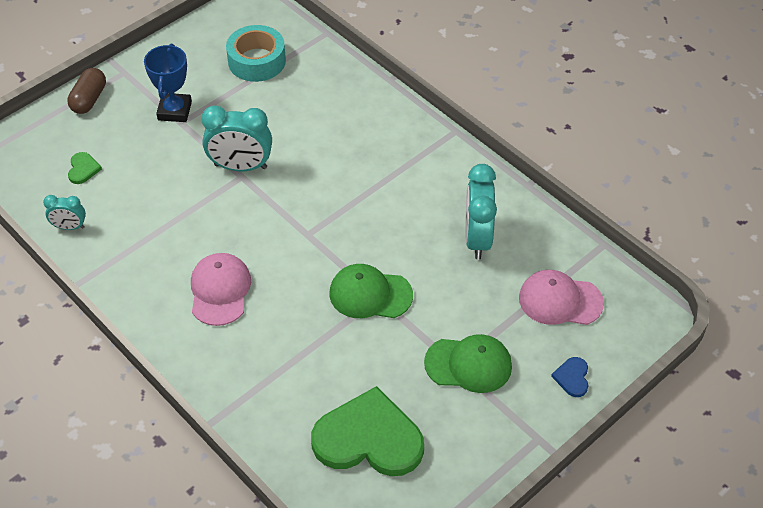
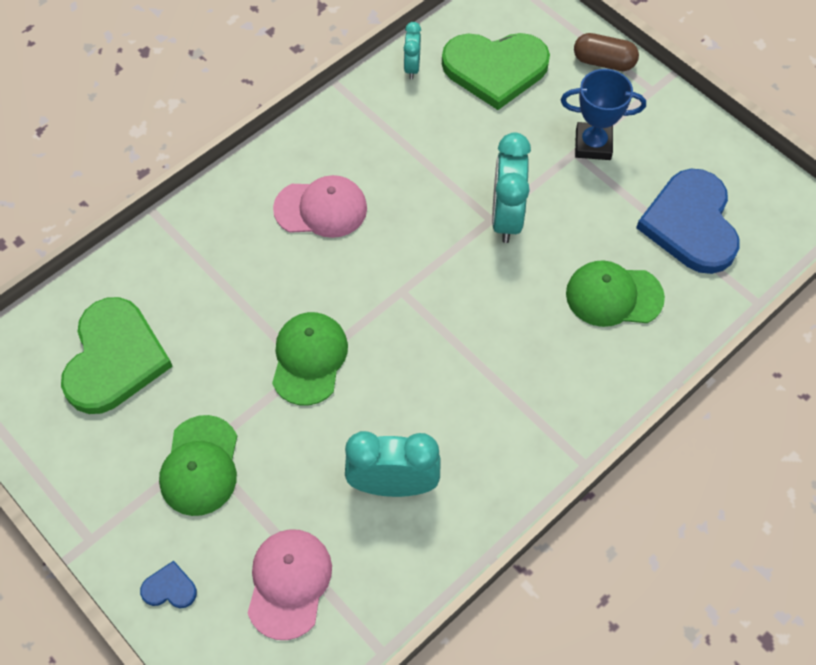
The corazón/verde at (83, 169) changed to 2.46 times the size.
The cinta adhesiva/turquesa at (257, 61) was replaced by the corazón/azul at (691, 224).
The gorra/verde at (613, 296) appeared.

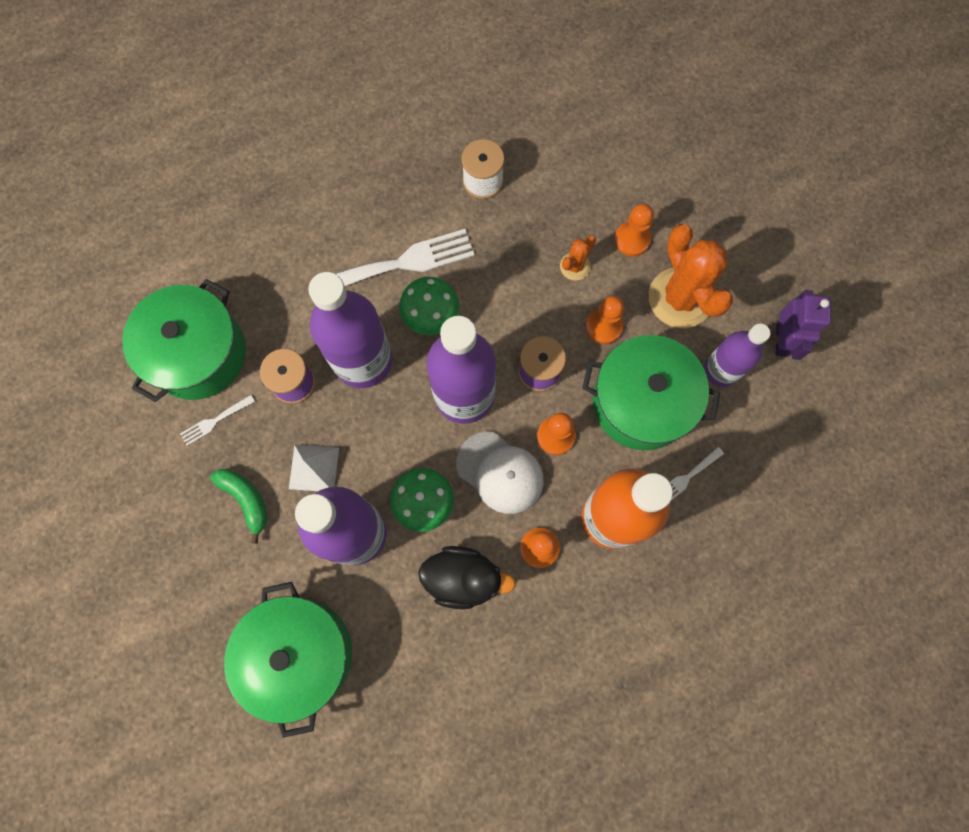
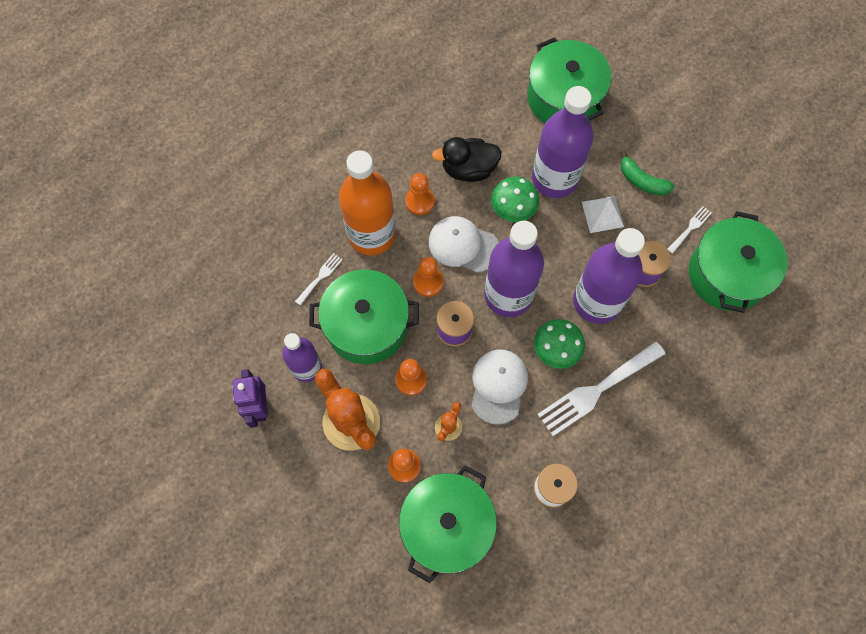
The olla/verde at (447, 526) appeared.
The gorra/blanco at (498, 386) appeared.

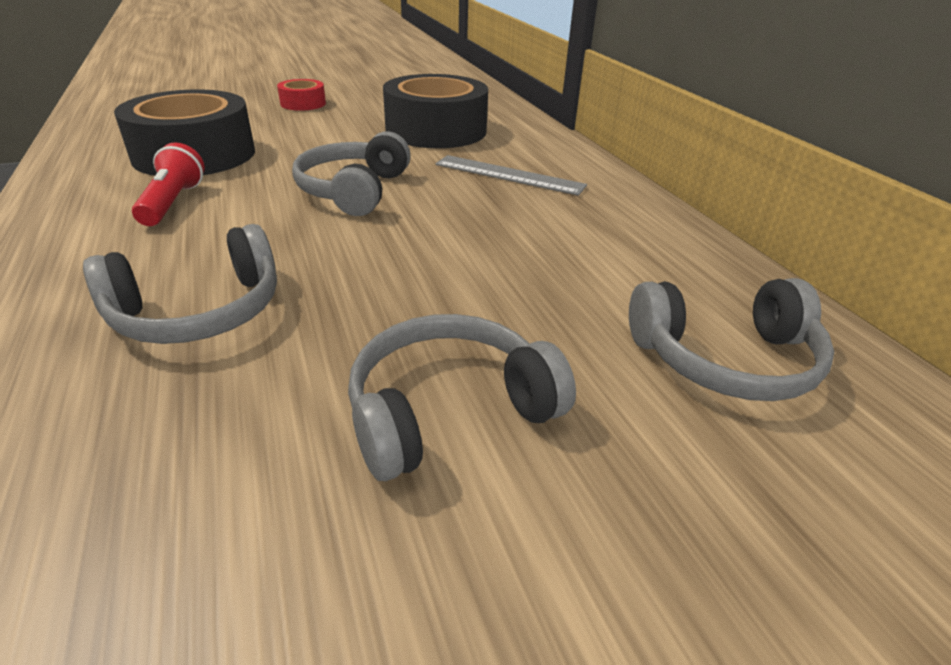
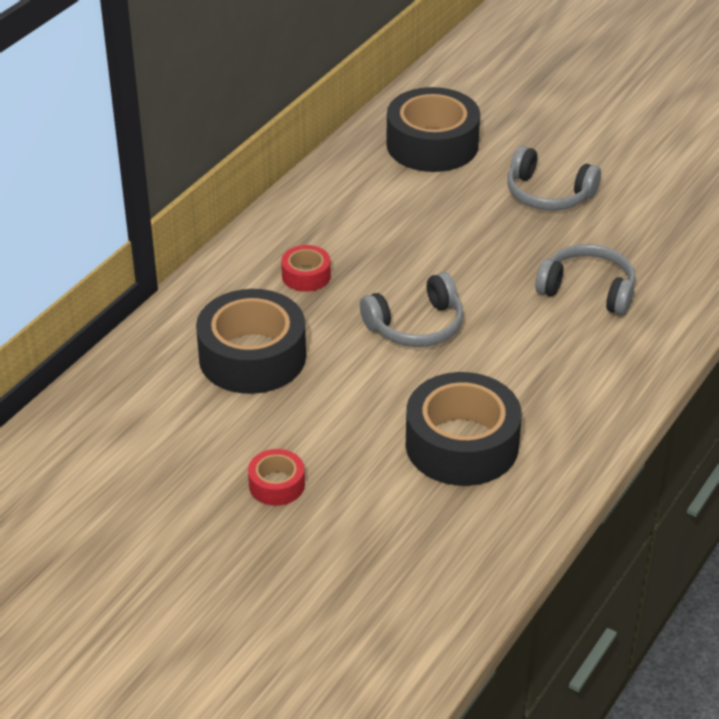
The lámpara de mano/rojo at (173, 203) disappeared.
The regla/gris at (509, 175) was replaced by the cinta adhesiva/rojo at (306, 275).
The auriculares/gris at (725, 359) was replaced by the cinta adhesiva/negro at (432, 144).

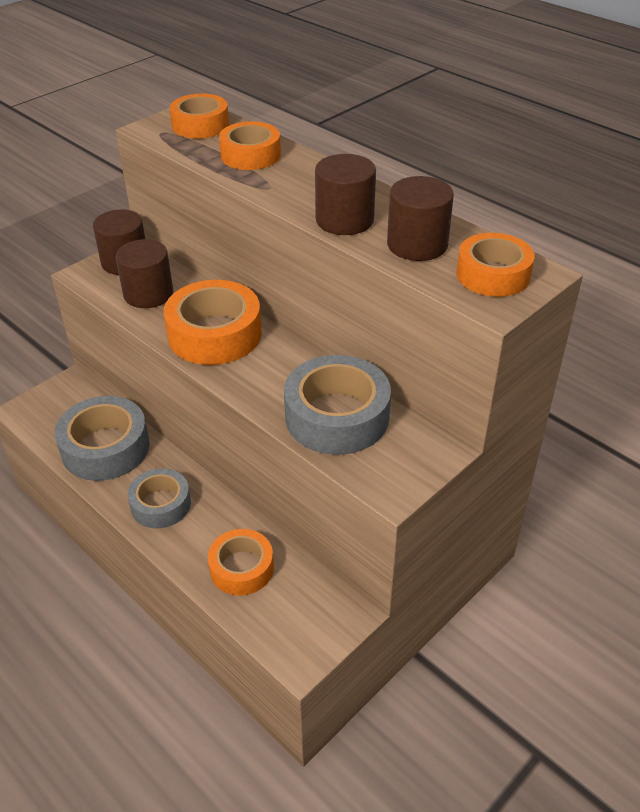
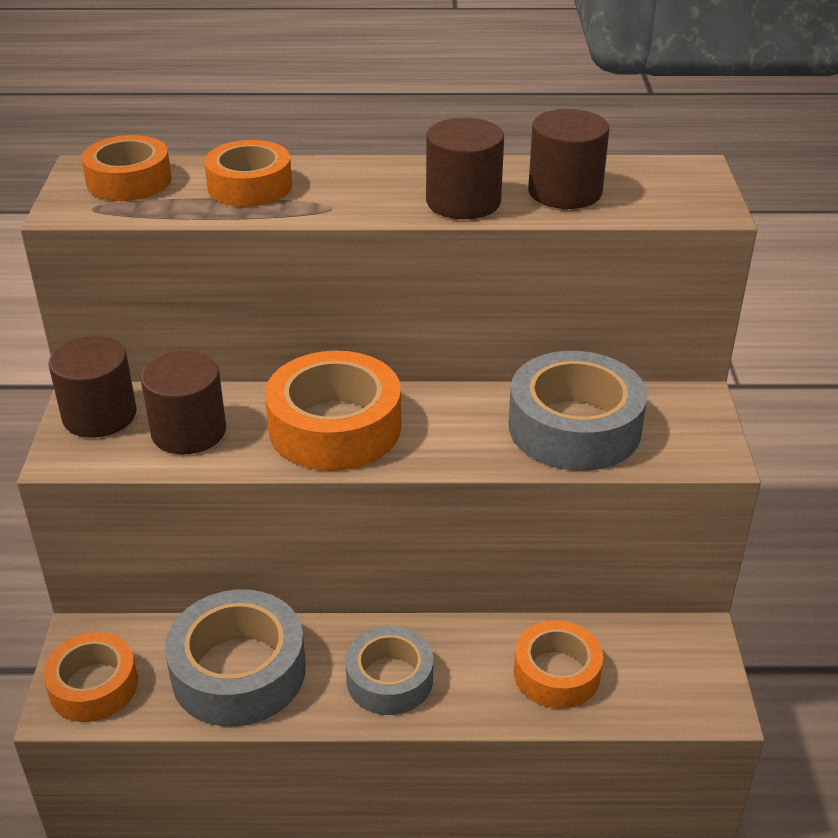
The cinta adhesiva/naranja moved from (493, 274) to (93, 686).

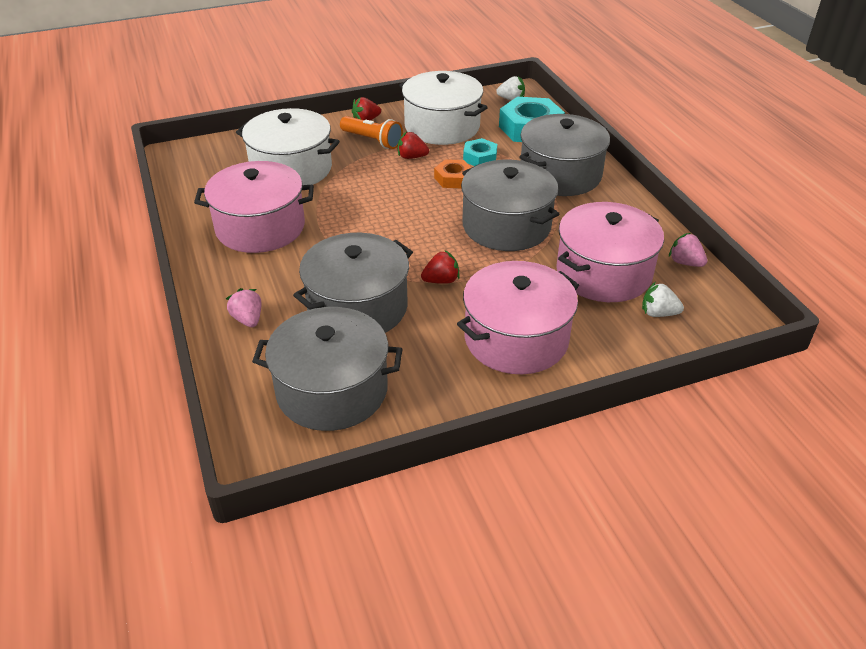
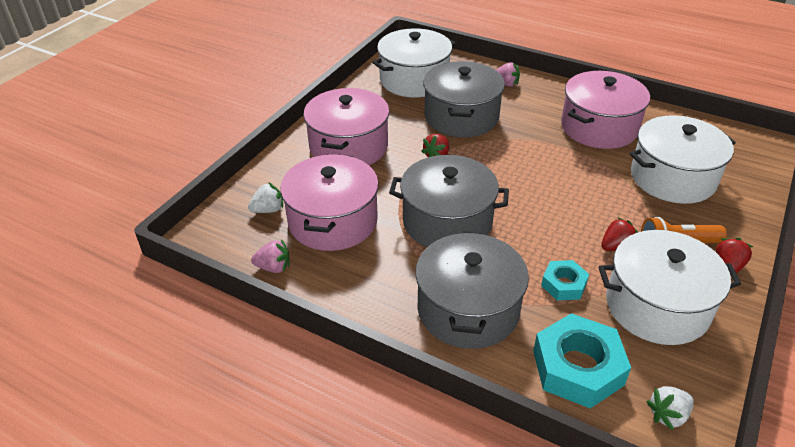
The olla/gris at (332, 390) became the olla/blanco at (414, 80).
The tuerca/naranja at (453, 178) disappeared.

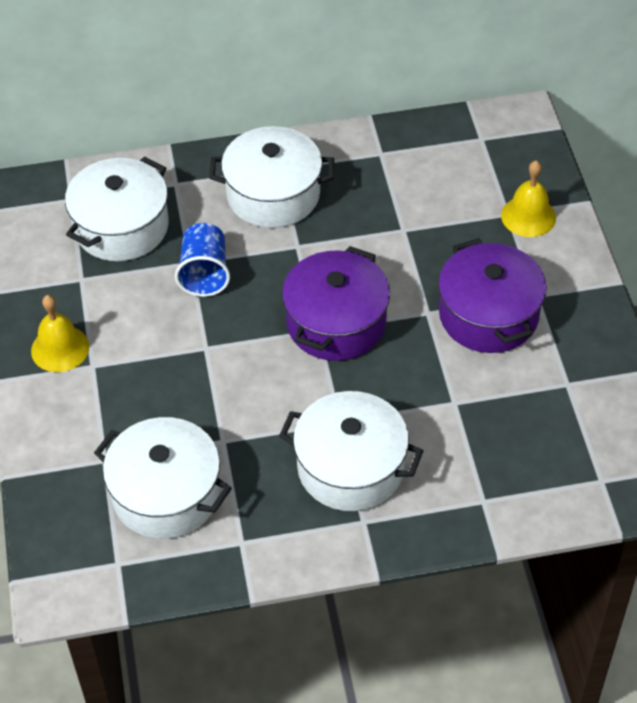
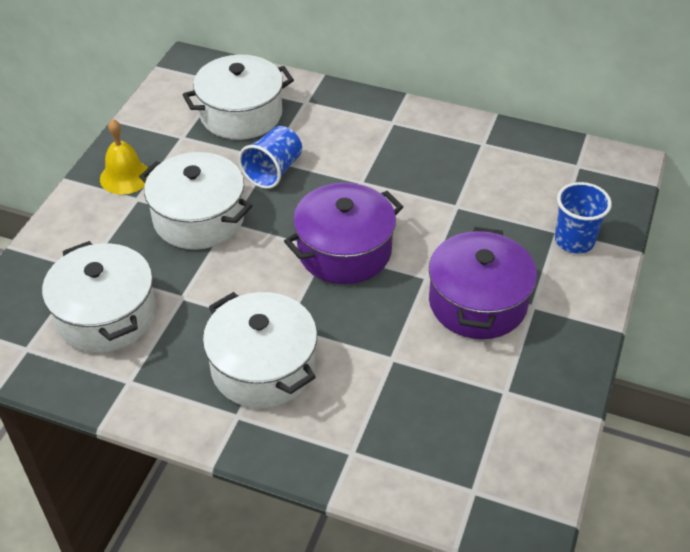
The olla/blanco moved from (273, 194) to (199, 218).
The campana/amarillo at (528, 216) was replaced by the vaso/azul at (574, 240).

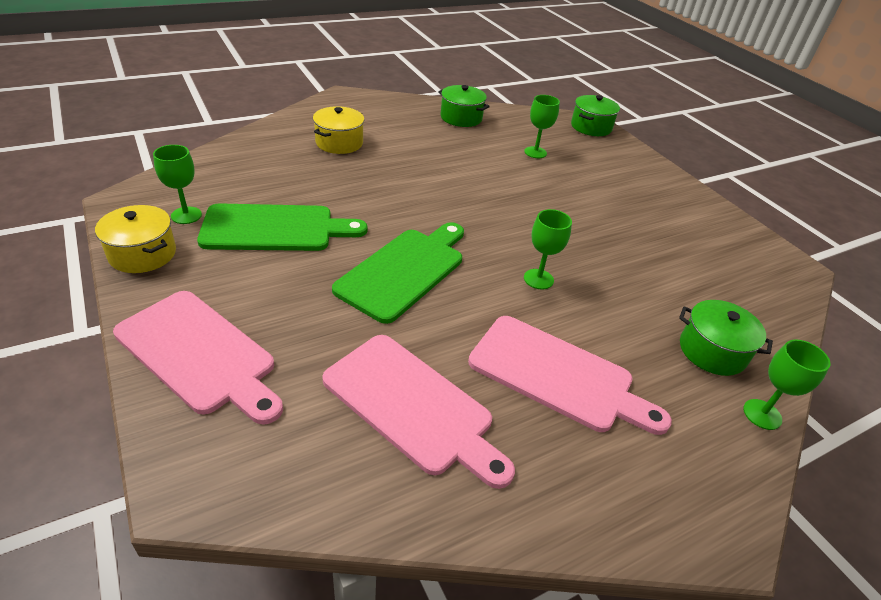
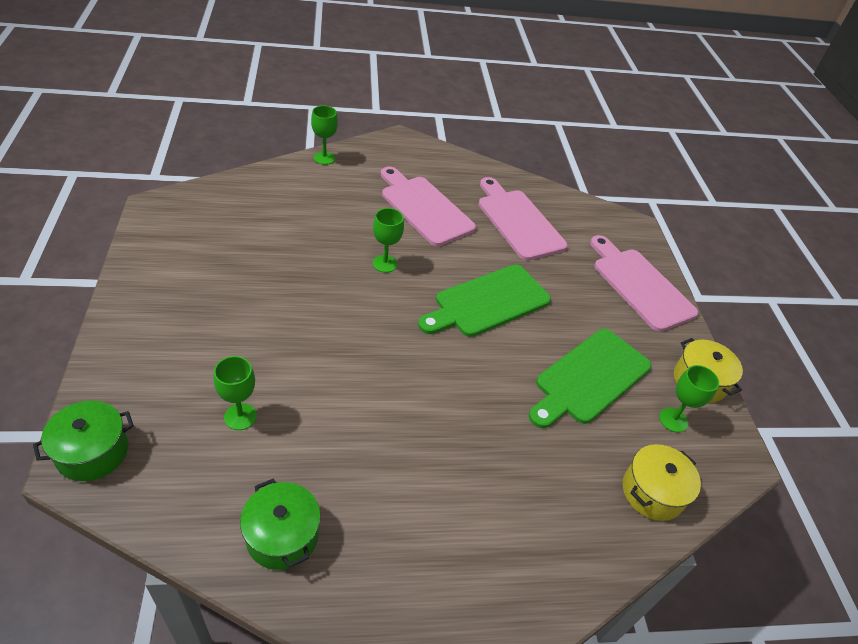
The tabla de cortar/verde at (275, 228) turned 60 degrees counterclockwise.
The olla/amarillo moved from (339, 143) to (652, 492).
The olla/verde at (712, 351) disappeared.

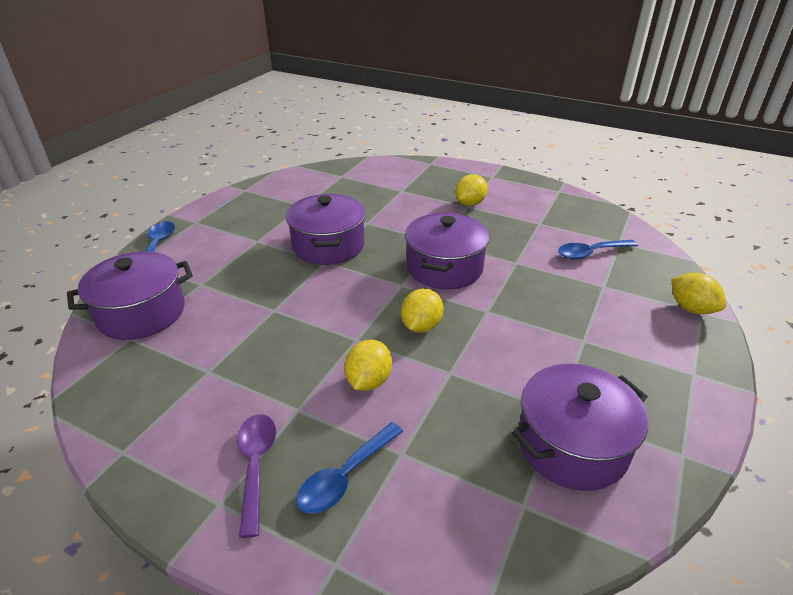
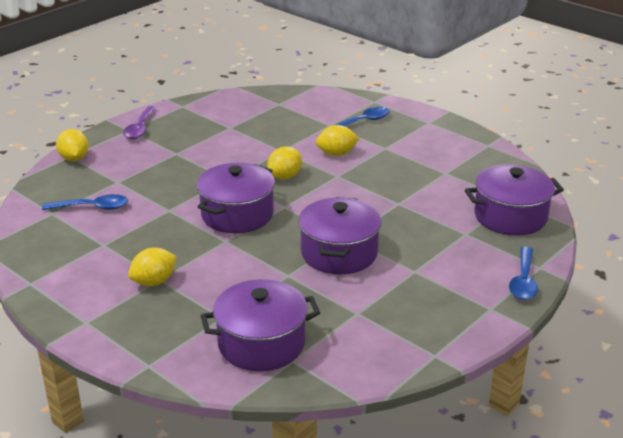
The cuchara/morado moved from (256, 466) to (140, 128).
The limón/amarillo at (369, 381) turned 45 degrees clockwise.
The olla/morado moved from (572, 445) to (261, 343).

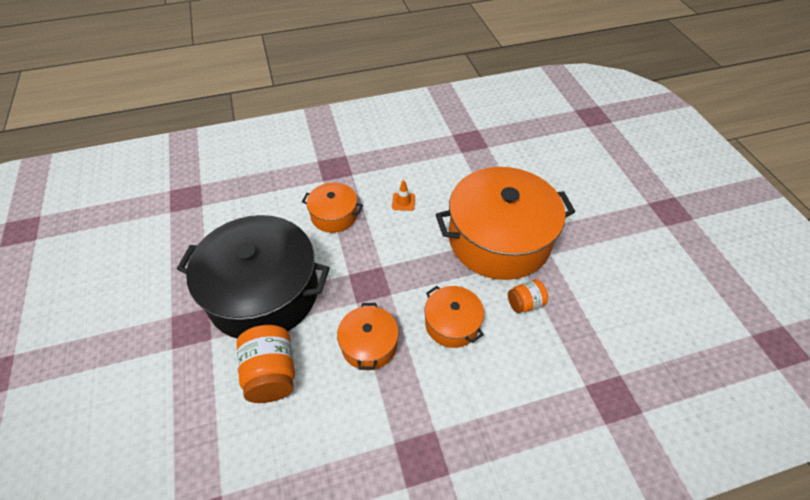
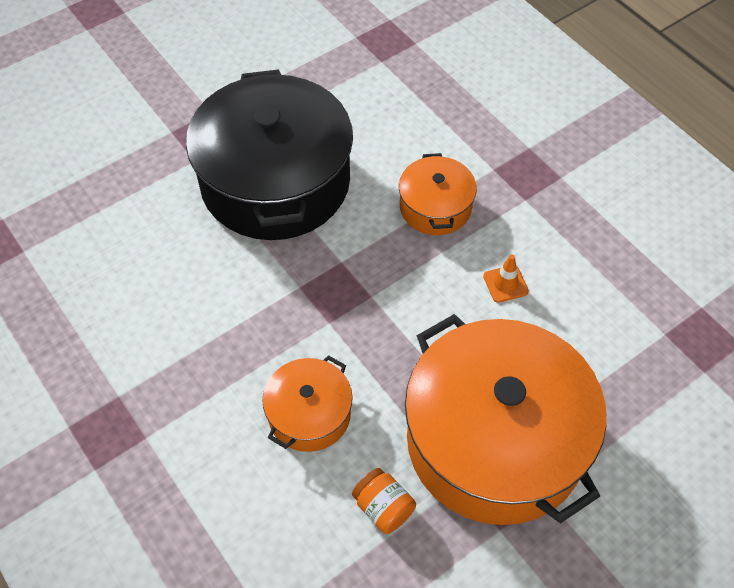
The tarro/naranja at (271, 374) disappeared.
The olla/naranja at (369, 345) disappeared.

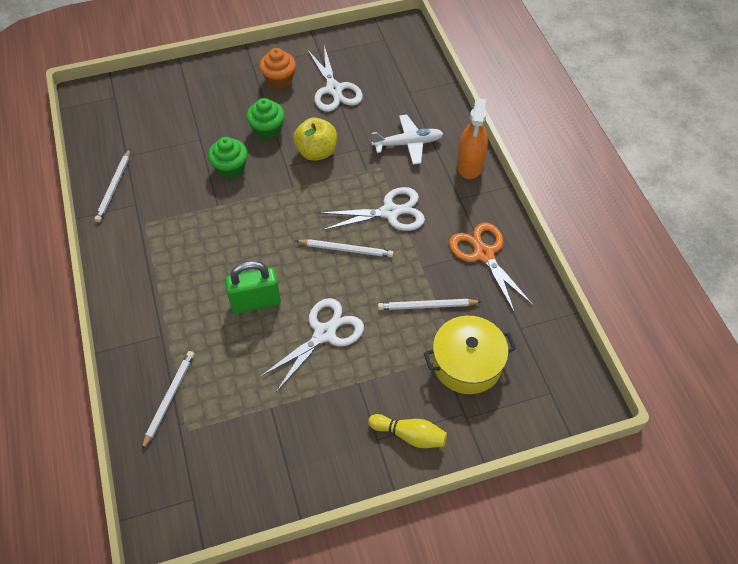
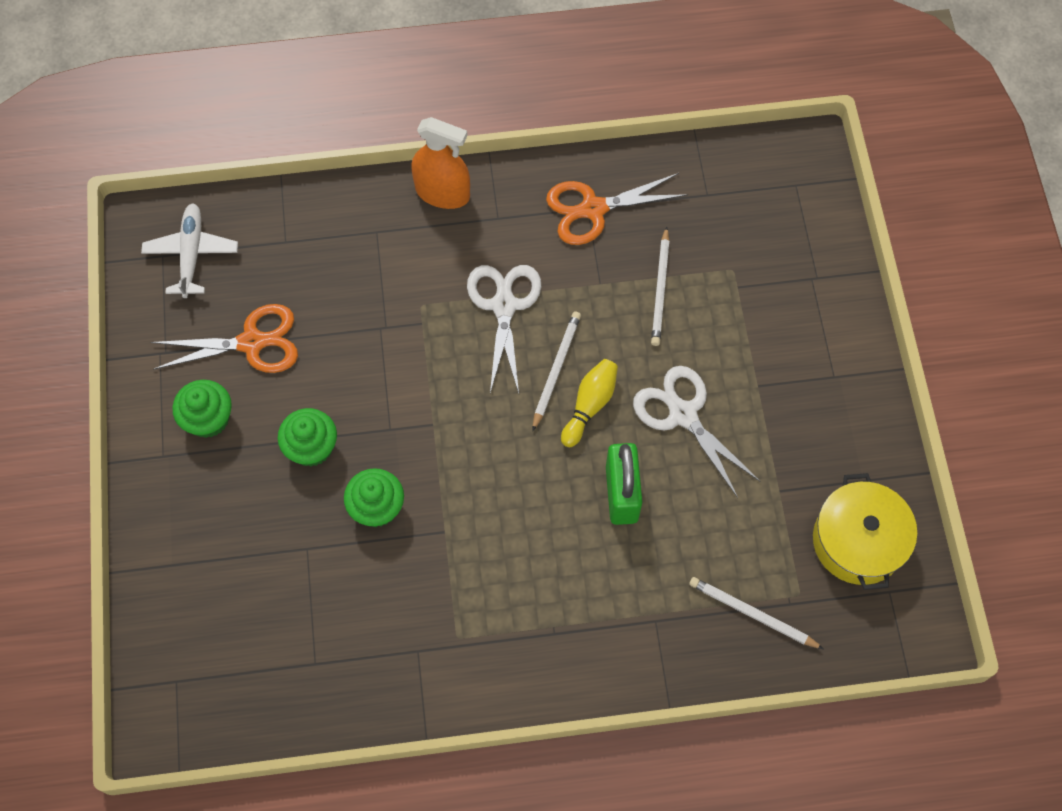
The lápiz/blanco at (114, 187) disappeared.
The magdalena/naranja at (279, 80) became the magdalena/verde at (208, 419).
The manzana/amarillo at (316, 152) disappeared.
The tijeras/blanco at (334, 90) became the tijeras/naranja at (252, 343).
The bolo/amarillo moved from (409, 435) to (590, 405).
The avión/blanco moved from (408, 144) to (191, 254).
The olla/amarillo moved from (467, 363) to (858, 541).

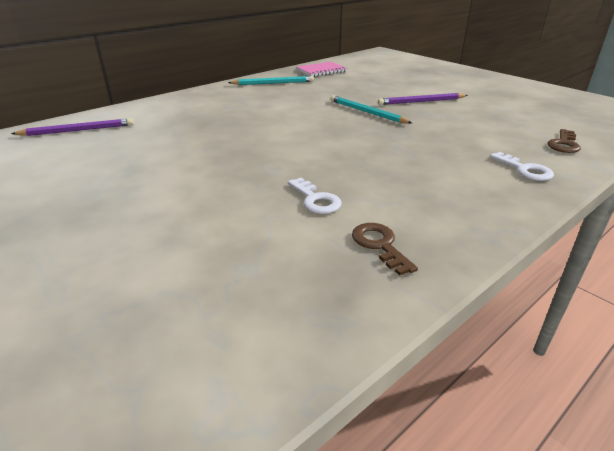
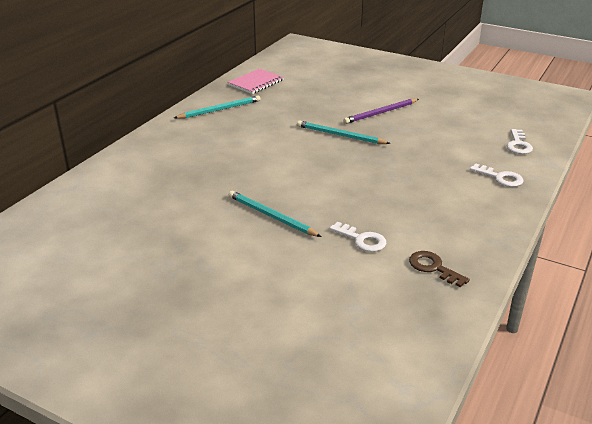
The lápiz/morado at (78, 130) disappeared.
The llave/marrón at (563, 144) became the llave/blanco at (518, 145).
The lápiz/turquesa at (271, 216) appeared.

